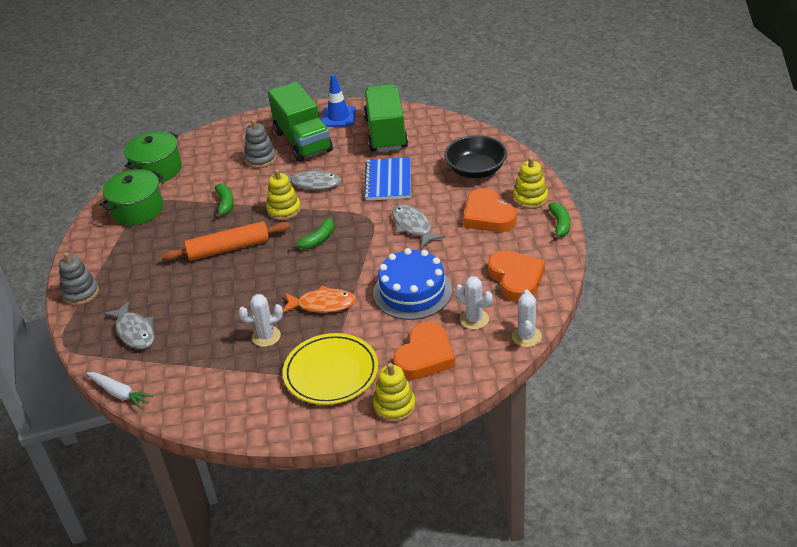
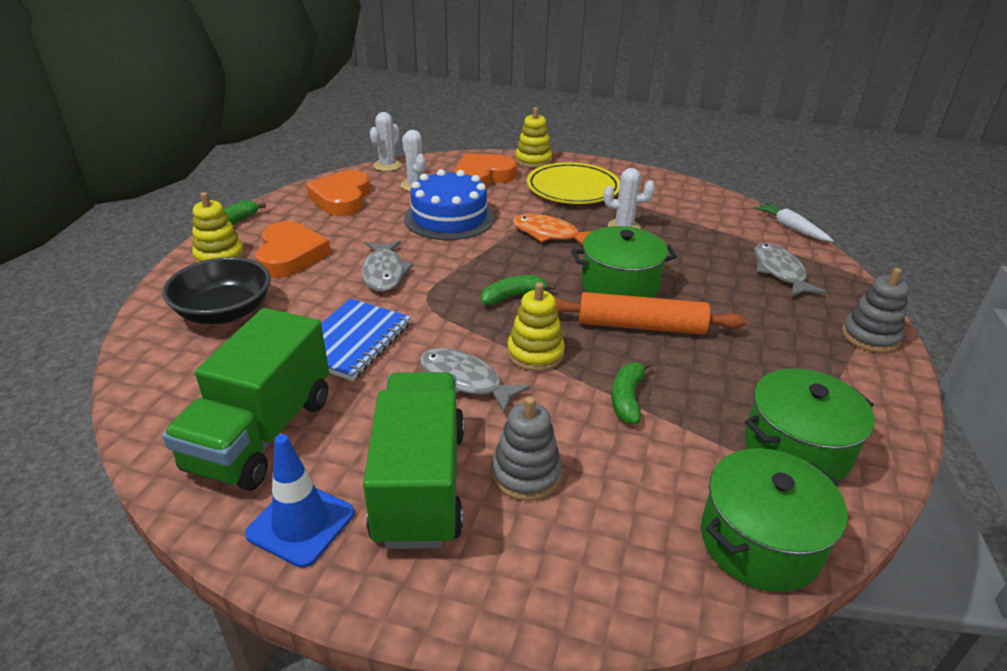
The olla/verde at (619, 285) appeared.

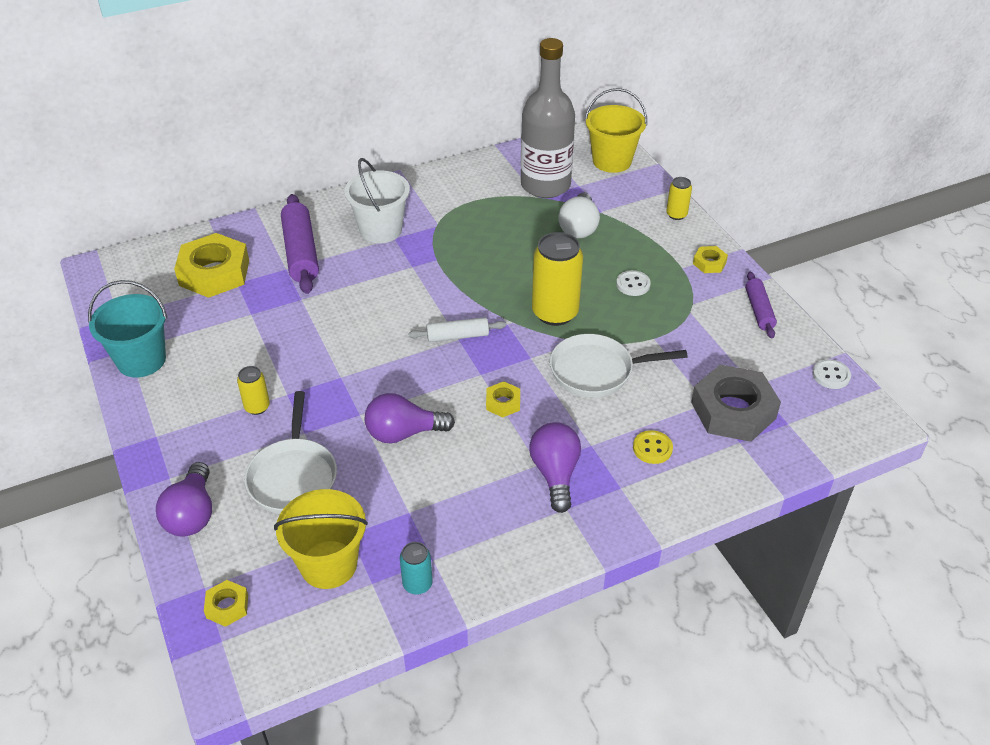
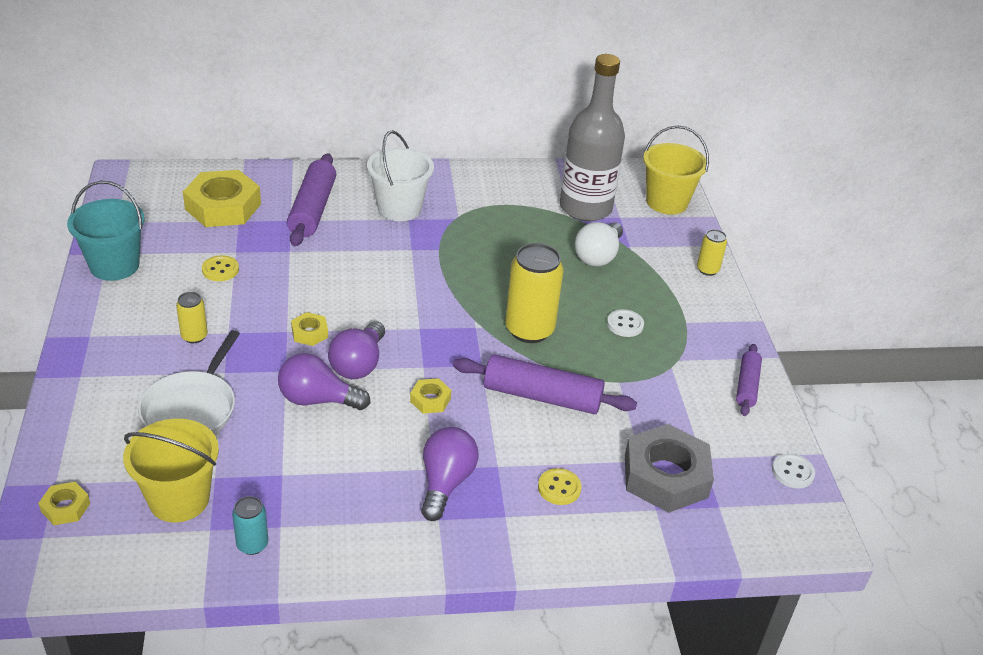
The bombilla/morado moved from (192, 514) to (358, 364).
The rodillo/blanco at (457, 336) disappeared.
The sartén/blanco at (596, 371) was replaced by the rodillo/morado at (542, 396).
The tuerca/amarillo moved from (709, 263) to (309, 333).
The botón/amarillo at (220, 270) appeared.

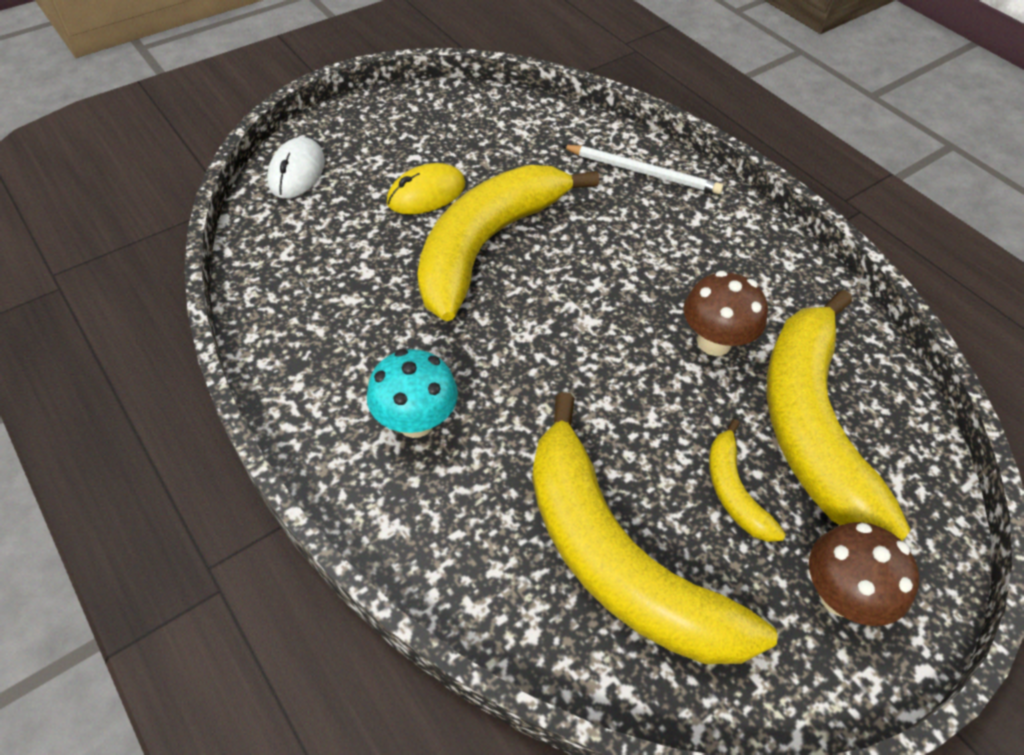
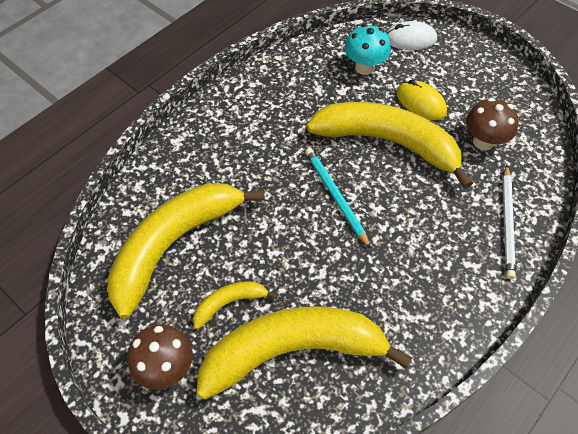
The seta/turquesa moved from (415, 421) to (364, 67).
The seta/marrón moved from (714, 342) to (483, 142).
The lápiz/turquesa at (335, 196) appeared.

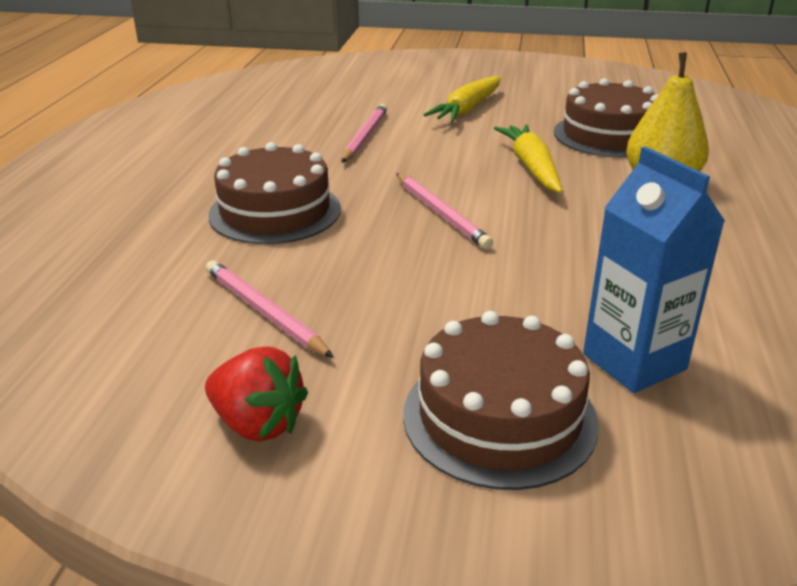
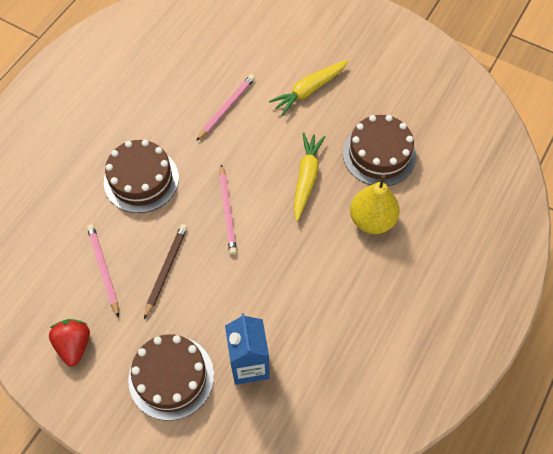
The fresa/rojo at (258, 424) turned 150 degrees counterclockwise.
The lápiz/marrón at (166, 270) appeared.

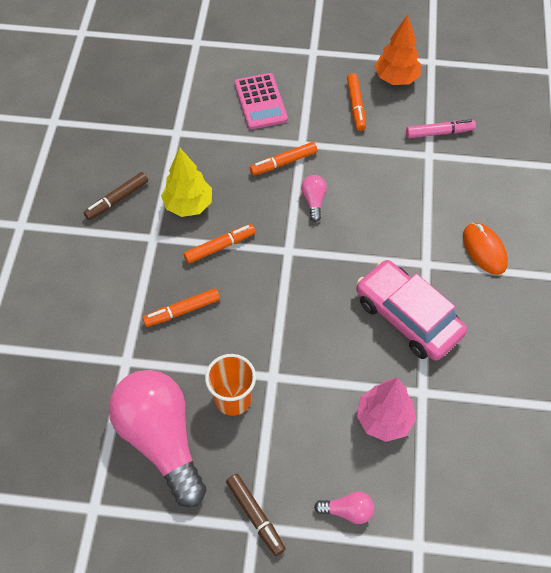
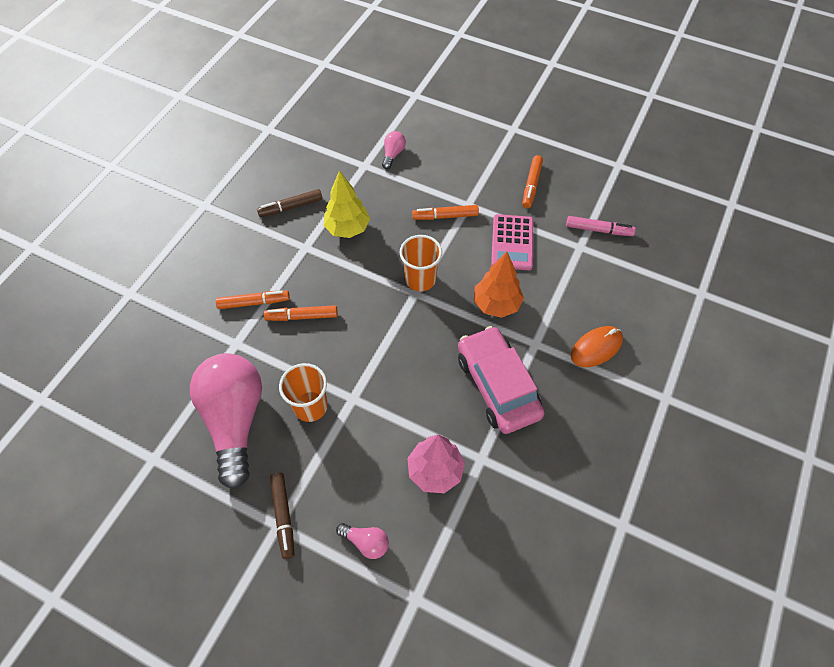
The rotulador/naranja moved from (220, 247) to (254, 302).
The calculadora/rosa moved from (260, 102) to (512, 242).
The bombilla/rosa moved from (313, 201) to (393, 154).
The árbol/naranja moved from (396, 78) to (496, 304).
The ratón/naranja at (484, 250) turned 60 degrees clockwise.
The vaso/naranja at (420, 279) appeared.

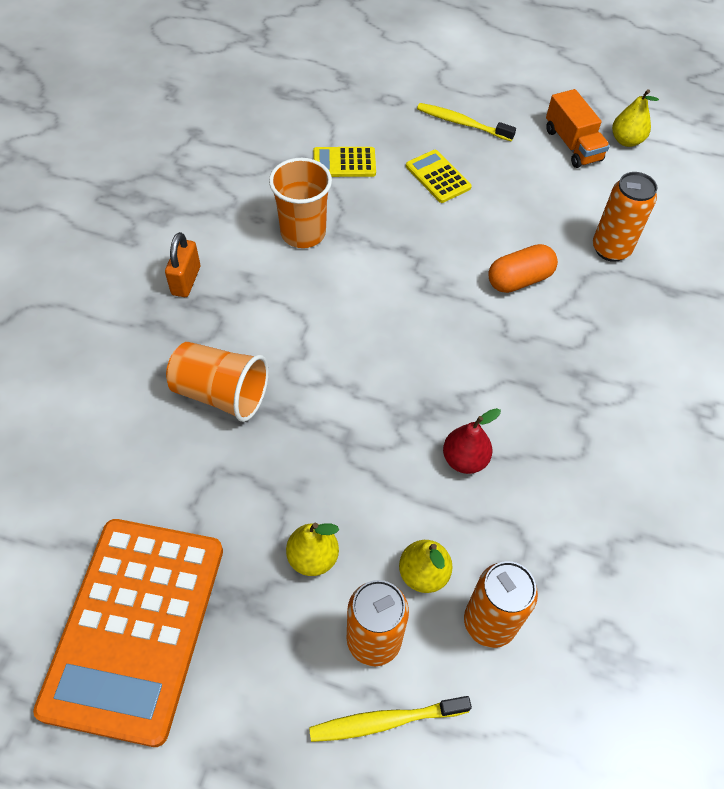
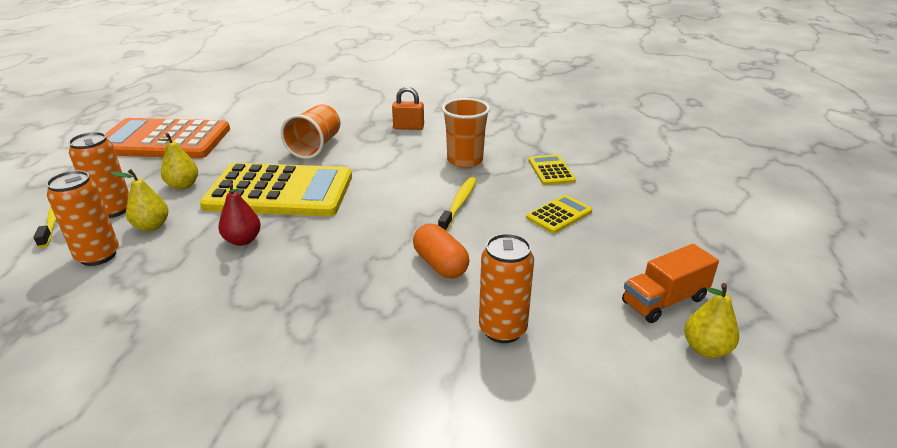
The cepillo de dientes/amarillo moved from (462, 123) to (459, 204).
The calculadora/amarillo at (280, 191) appeared.

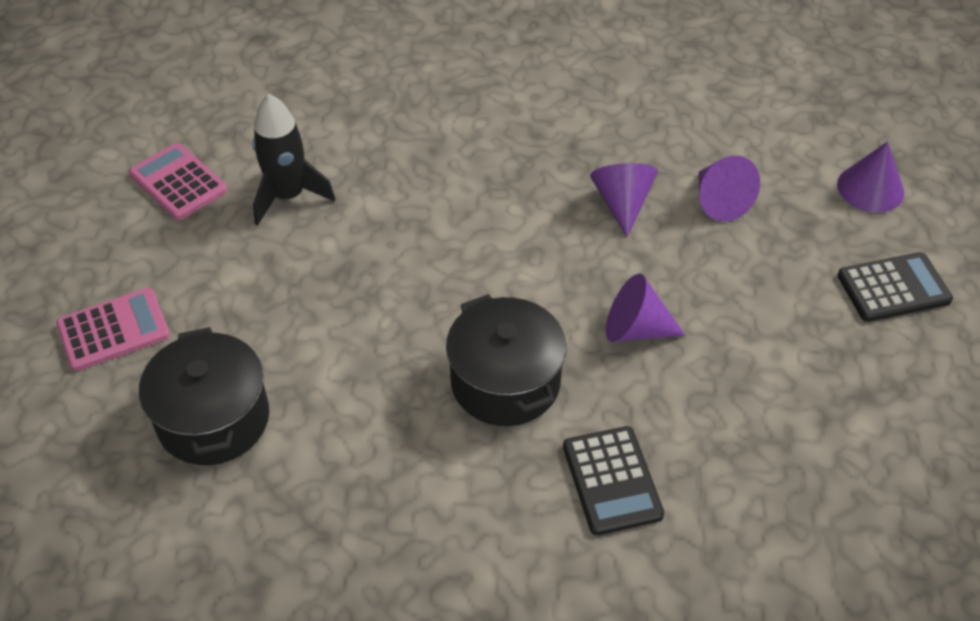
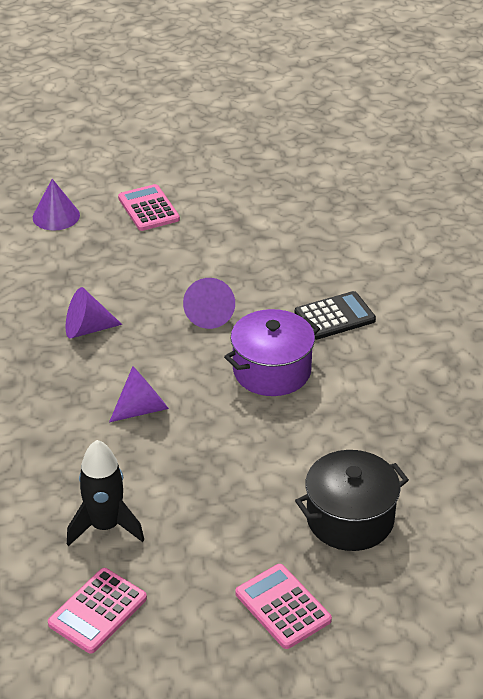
The olla/negro at (505, 382) became the olla/morado at (272, 371).
The cono/morado moved from (719, 201) to (142, 408).
The calculadora/negro at (893, 288) became the calculadora/rosa at (148, 209).

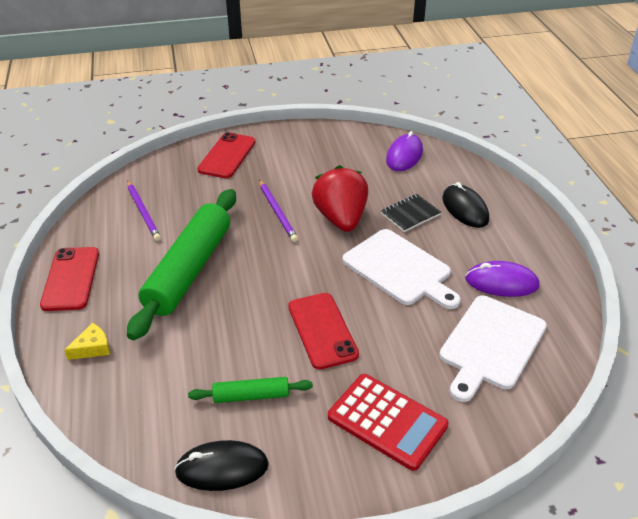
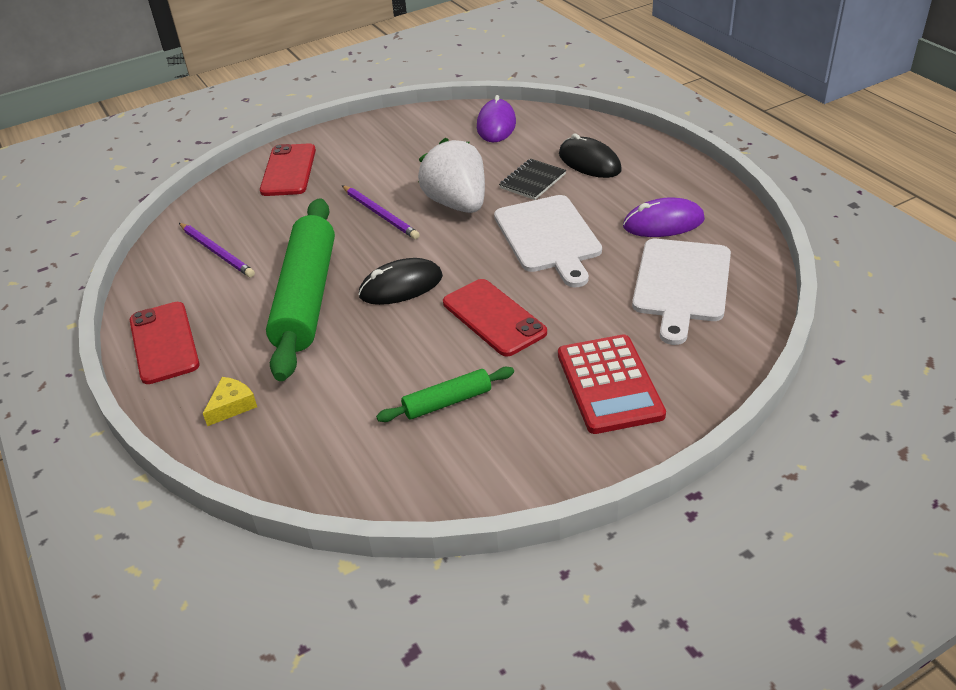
The ratón/negro moved from (222, 468) to (401, 286).
The fresa/rojo at (341, 219) became the fresa/blanco at (457, 204).
The calculadora/rojo at (387, 421) turned 60 degrees clockwise.
The tabla de cortar/blanco at (399, 269) turned 45 degrees clockwise.

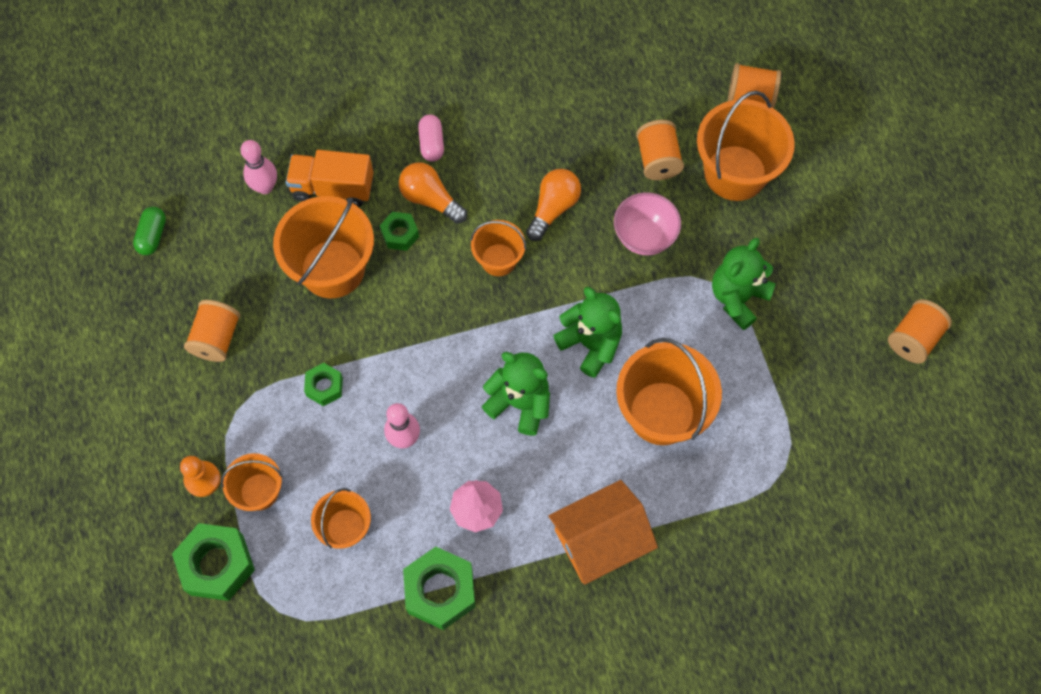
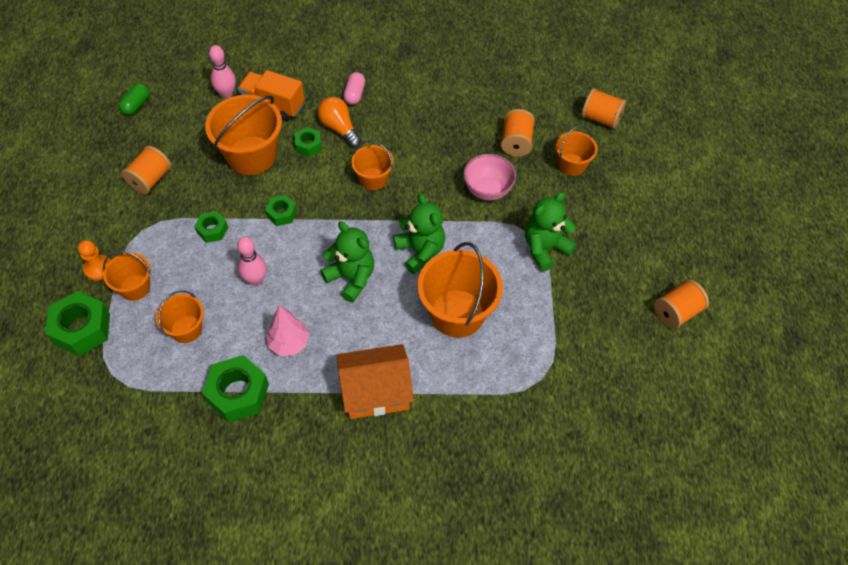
The bombilla/naranja at (553, 208) disappeared.
The balde/naranja at (735, 173) changed to 0.56 times the size.
The tuerca/verde at (281, 214) appeared.

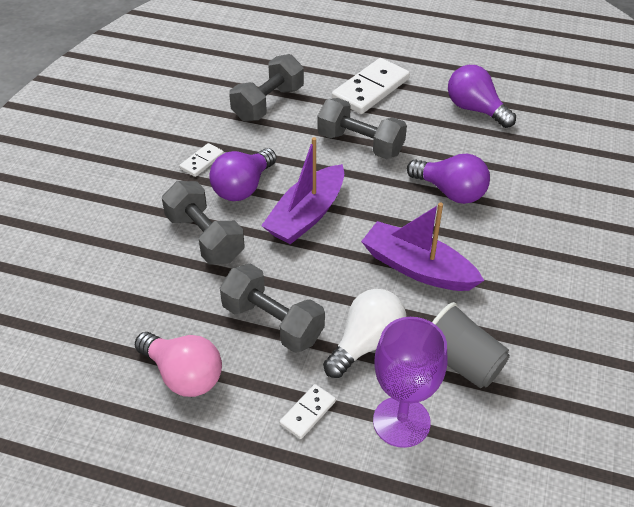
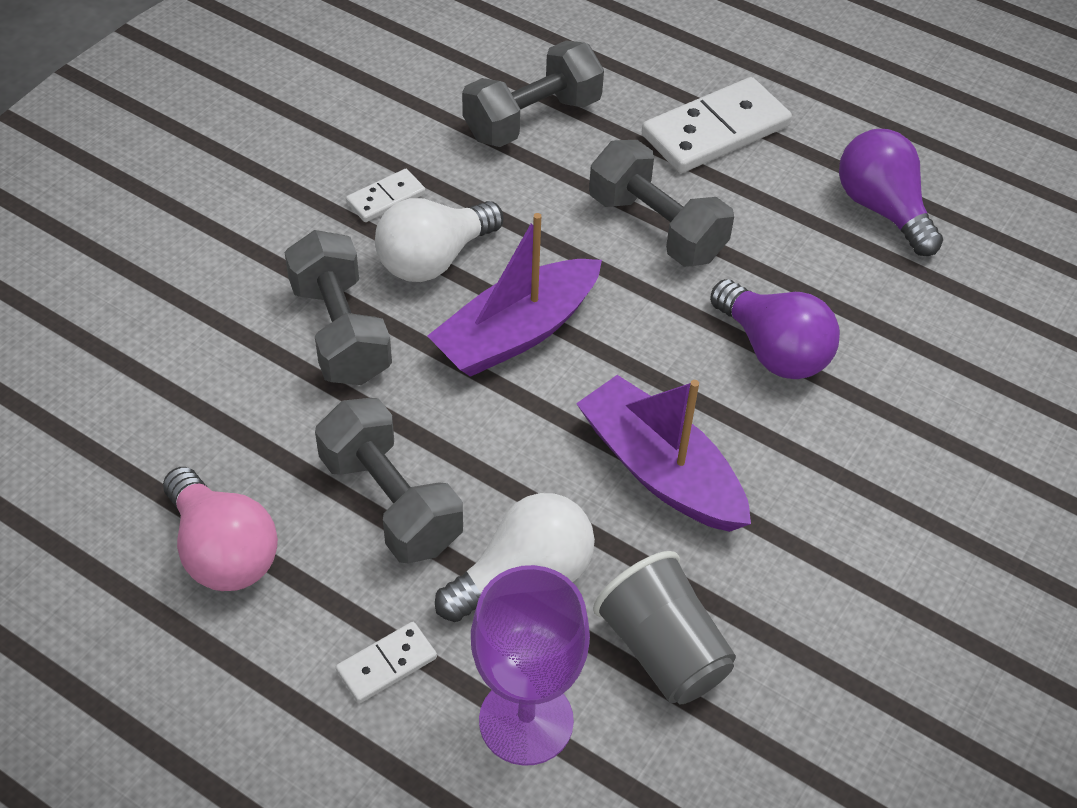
The bombilla/morado at (243, 187) became the bombilla/blanco at (434, 259).

